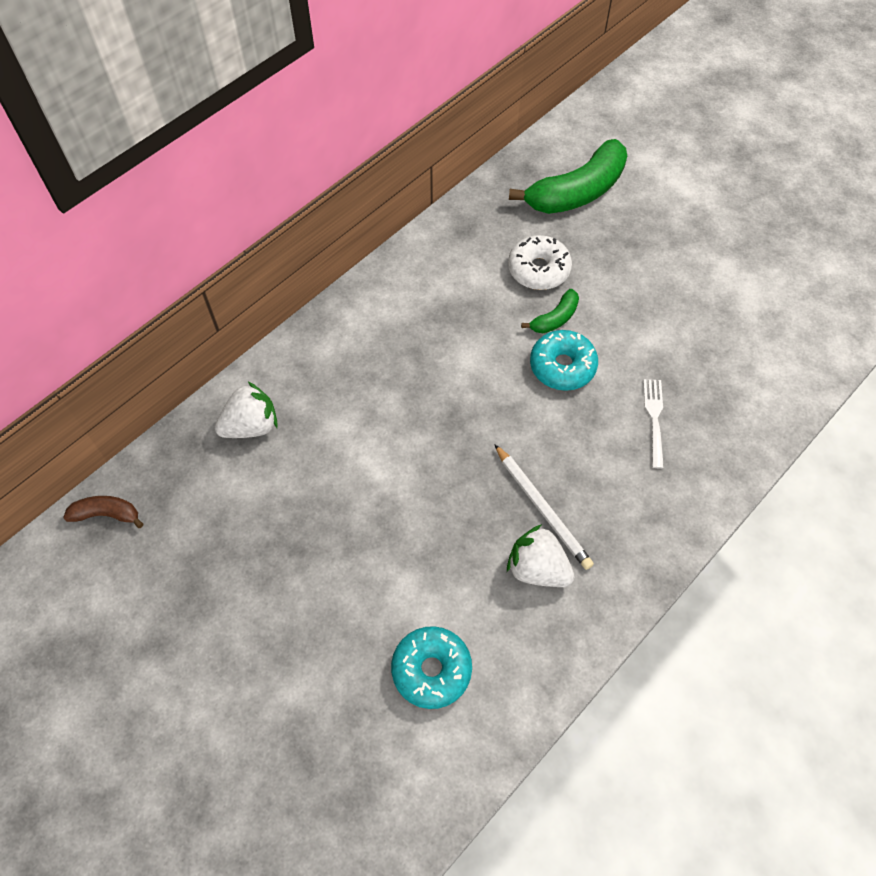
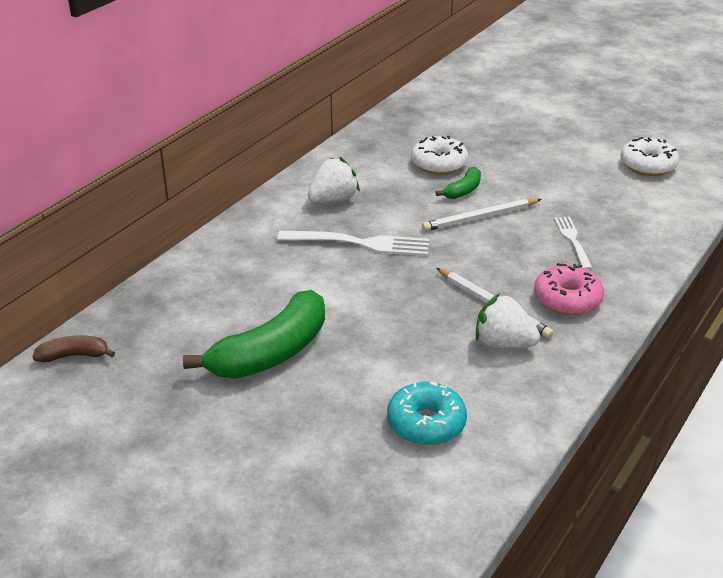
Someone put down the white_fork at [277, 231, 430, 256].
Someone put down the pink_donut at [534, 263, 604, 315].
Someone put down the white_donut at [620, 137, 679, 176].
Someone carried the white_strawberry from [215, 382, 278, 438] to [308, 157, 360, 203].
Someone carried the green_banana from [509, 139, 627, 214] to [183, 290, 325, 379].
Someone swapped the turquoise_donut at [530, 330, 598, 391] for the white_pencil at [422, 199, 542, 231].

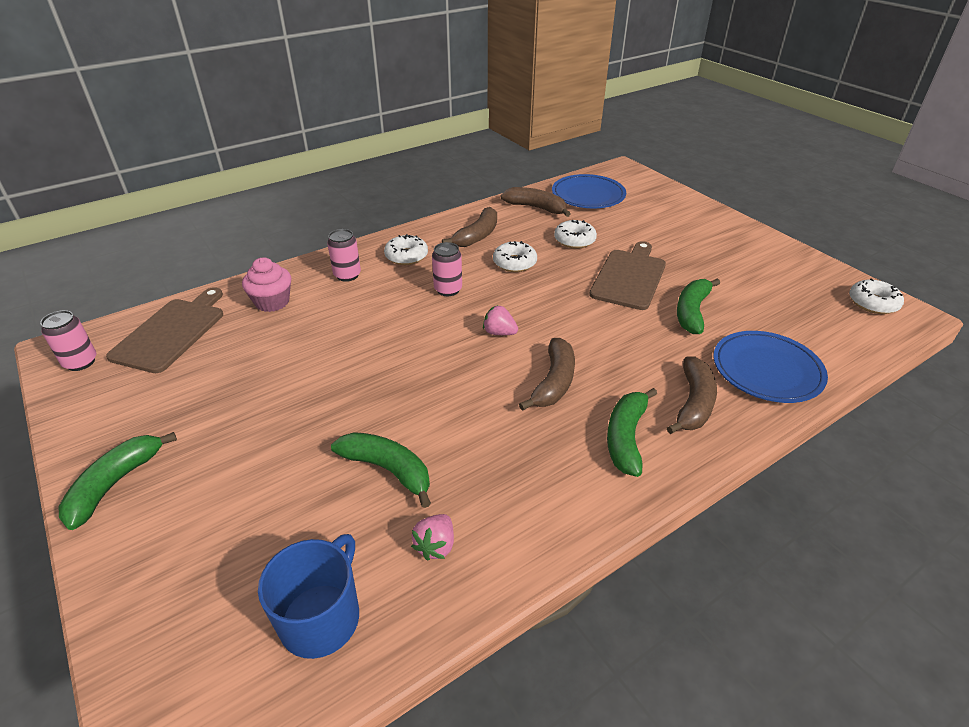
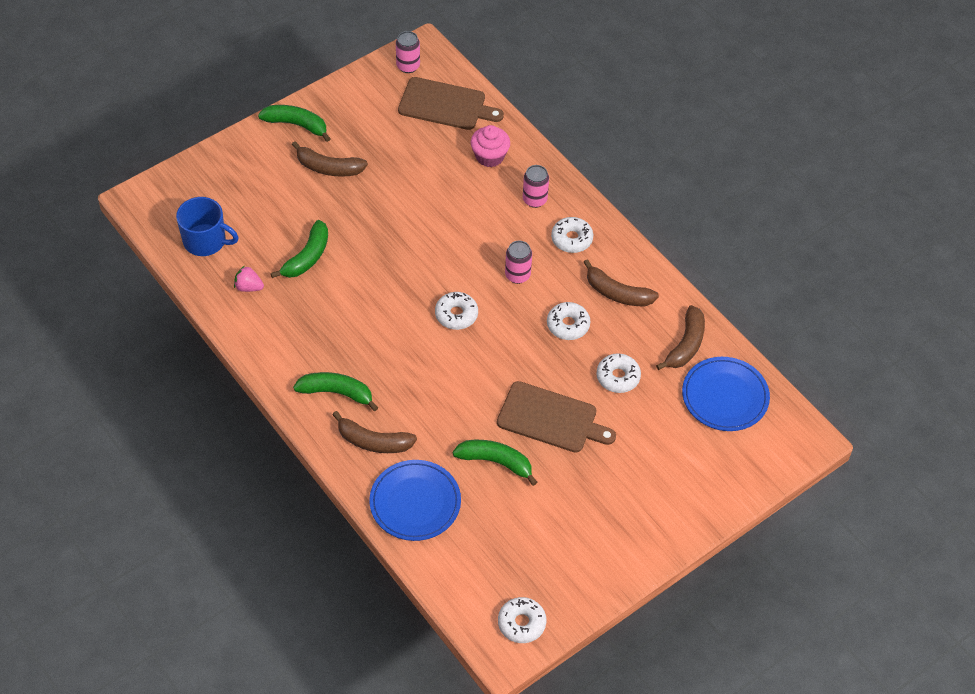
Someone carried the brown_banana from [519, 338, 575, 411] to [292, 141, 368, 177].
Someone swapped the pink_strawberry at [483, 305, 518, 335] for the white_donut at [435, 292, 478, 330].

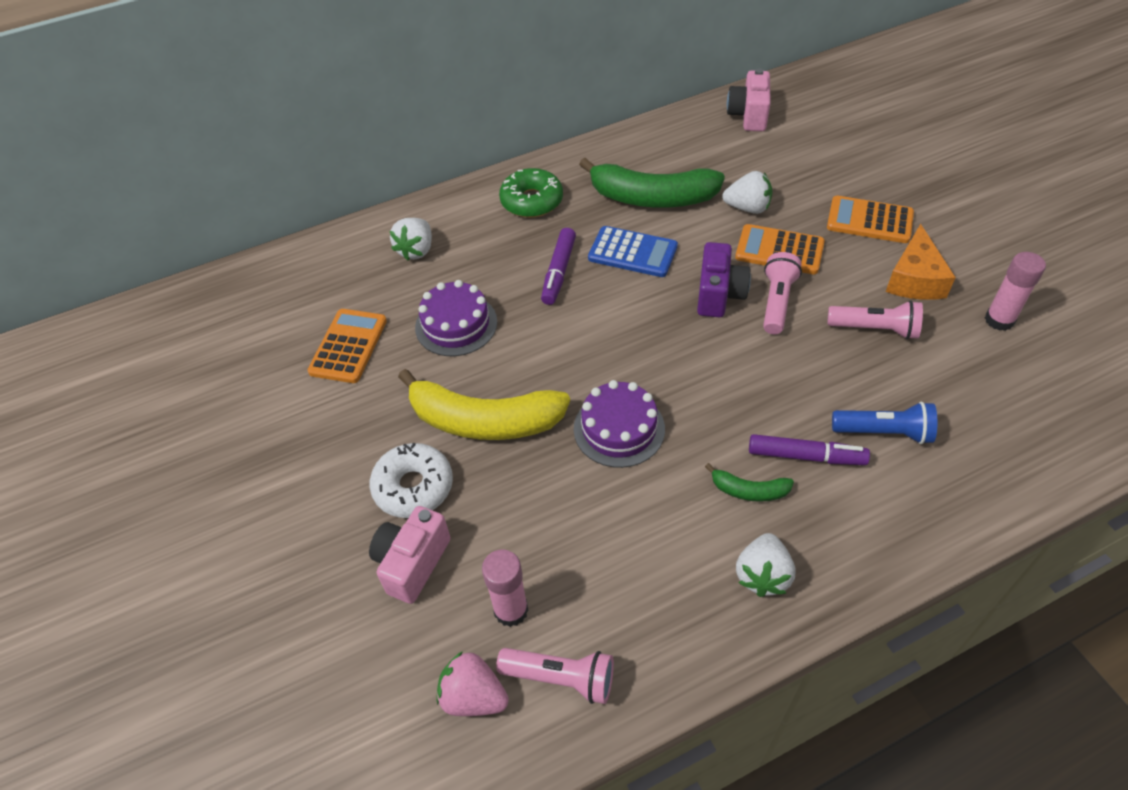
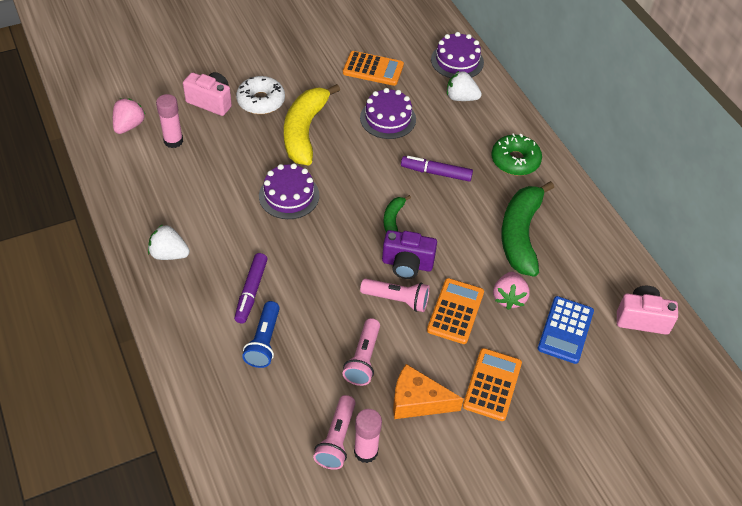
Someone put down the purple_cake at [431, 32, 484, 78].
Someone carried the pink_flashlight from [496, 648, 614, 704] to [313, 395, 356, 470].
Someone carried the blue_calculator from [588, 226, 678, 277] to [538, 296, 594, 364].
Someone carried the green_banana from [705, 463, 794, 502] to [384, 195, 411, 232].
Someone repainted the white_strawberry at [722, 171, 773, 214], which became the pink_strawberry at [493, 272, 530, 310].

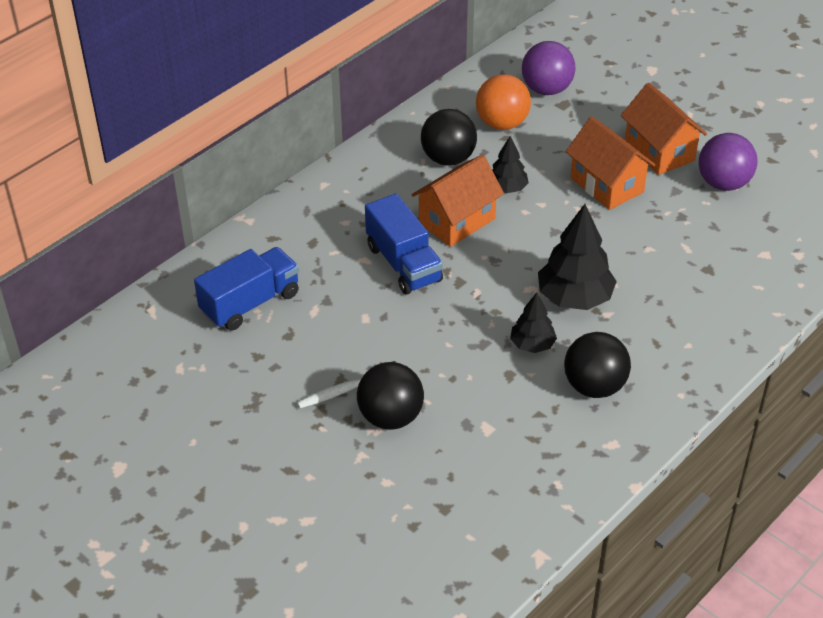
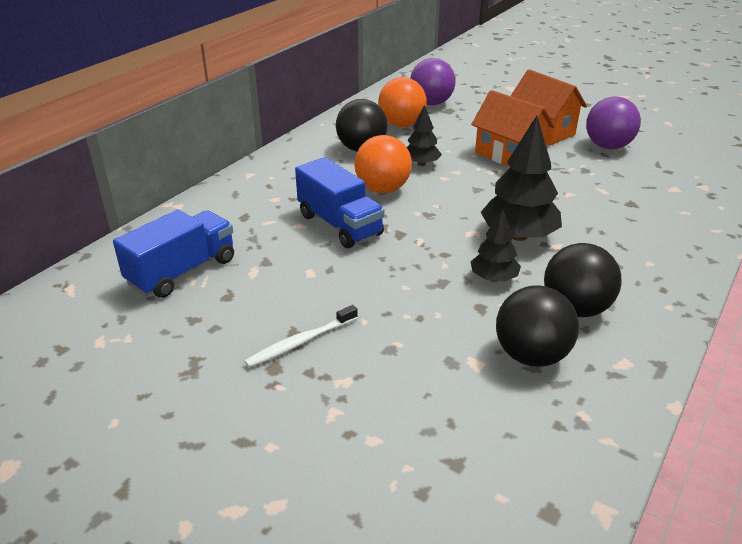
Someone carried the black_ball from [357, 362, 424, 430] to [496, 285, 579, 367].
Someone swapped the orange_house at [412, 155, 504, 247] for the orange_ball at [354, 135, 412, 193].

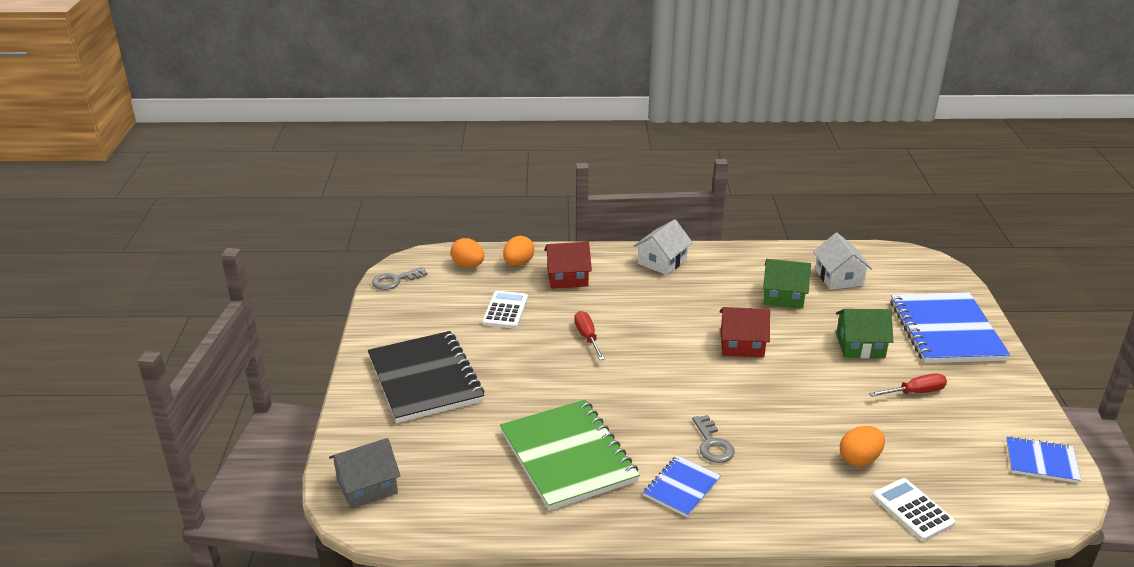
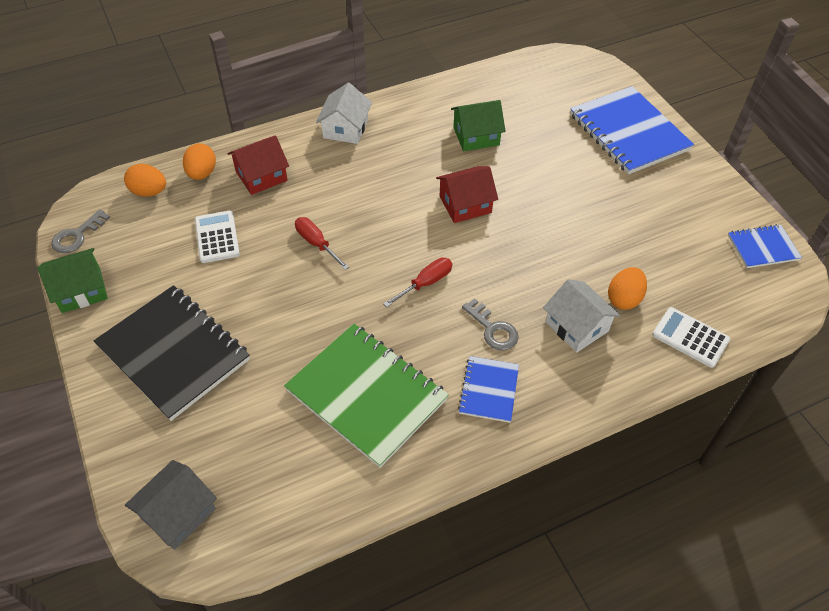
Someone carried the white_house from [813, 233, 872, 290] to [543, 279, 620, 353].
Someone carried the green_house from [836, 309, 893, 358] to [37, 248, 108, 313].
Someone carried the red_screwdriver from [869, 373, 947, 397] to [383, 258, 452, 307].

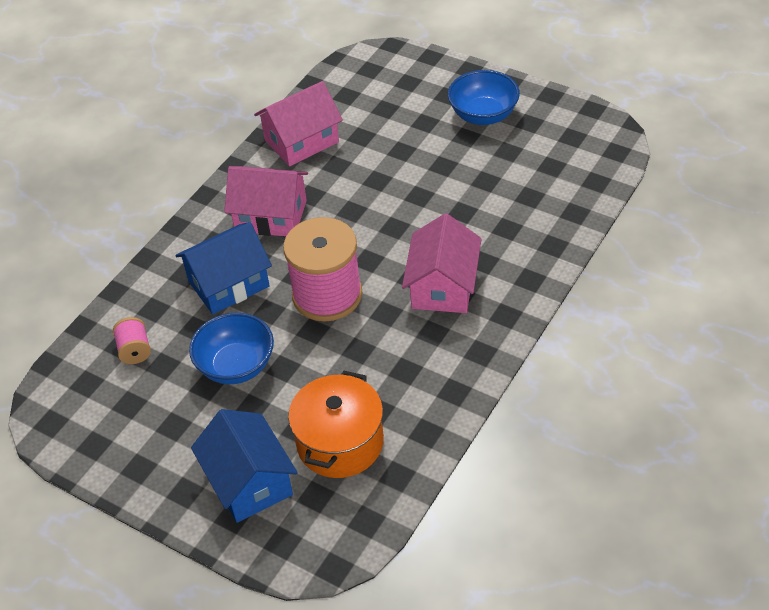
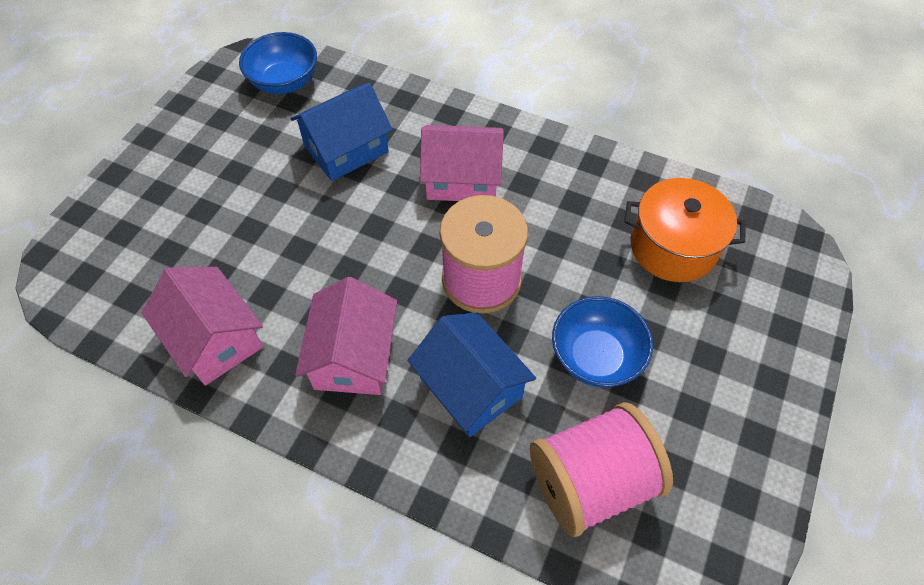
Someone carried the blue_house from [191, 409, 298, 523] to [290, 83, 393, 181].
Someone carried the blue_bowl from [448, 70, 520, 125] to [239, 32, 317, 94].
Someone scaled the pink_spool at [113, 317, 151, 364] by 2.25.

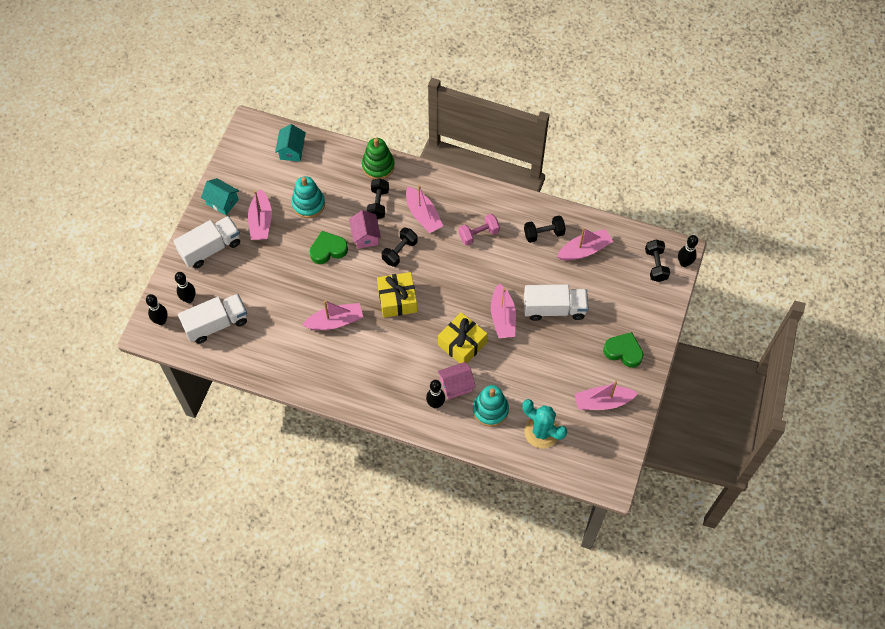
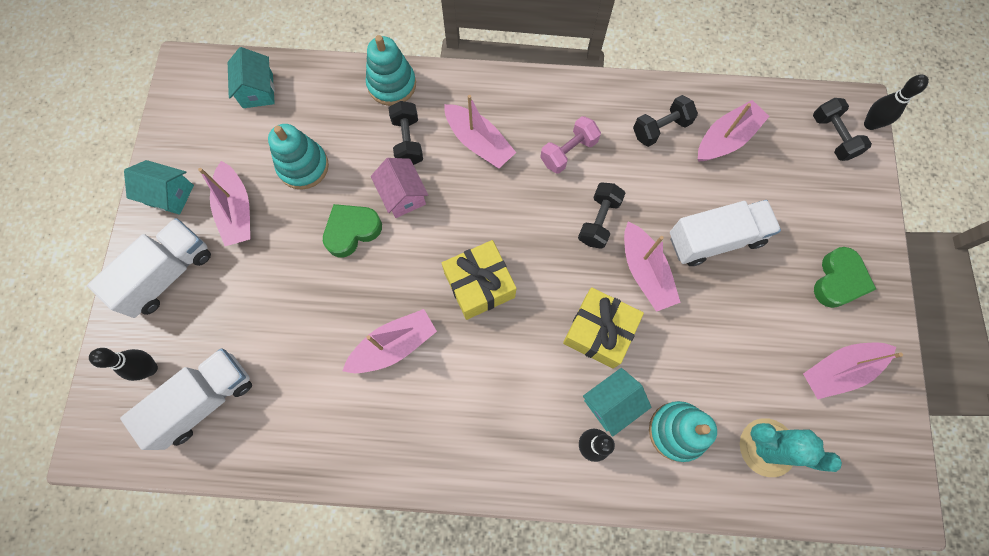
Someone took away the black_bowling_pin at [146, 294, 168, 325].
Someone carried the black_dumbbell from [382, 228, 418, 267] to [578, 182, 625, 249].
Someone repainted the green_stacking_toy at [362, 138, 395, 180], which became the turquoise_stacking_toy at [366, 35, 416, 106].
Someone repainted the pink_house at [438, 362, 476, 399], which became the turquoise_house at [583, 368, 651, 437].
Someone rotated the green_heart at [603, 332, 644, 368] by 105 degrees clockwise.

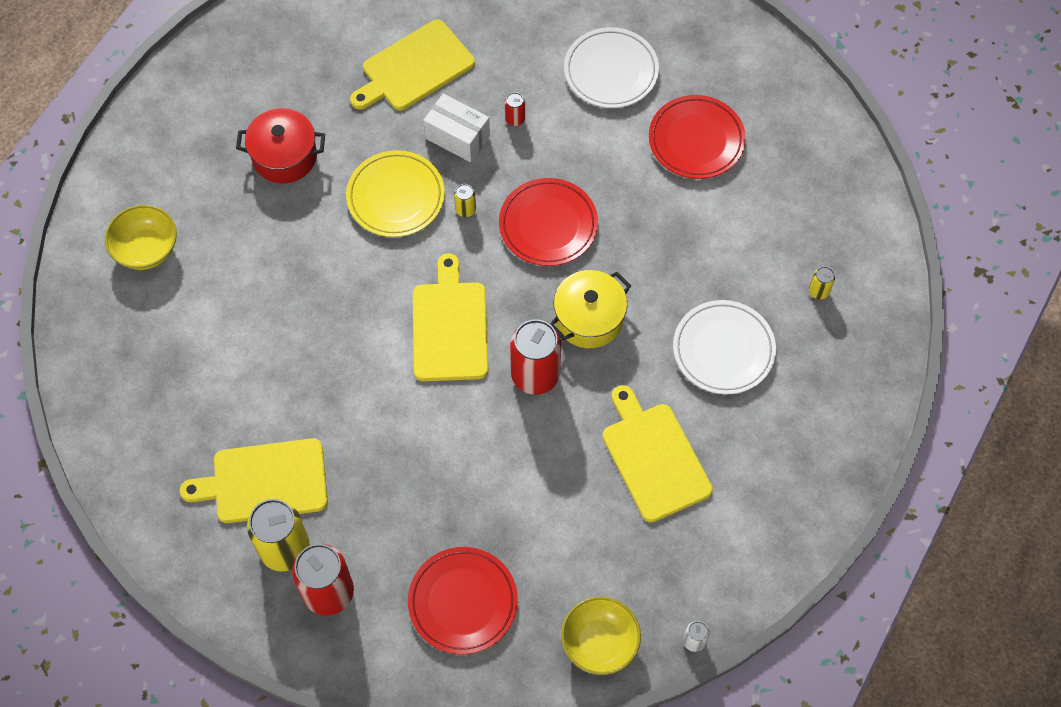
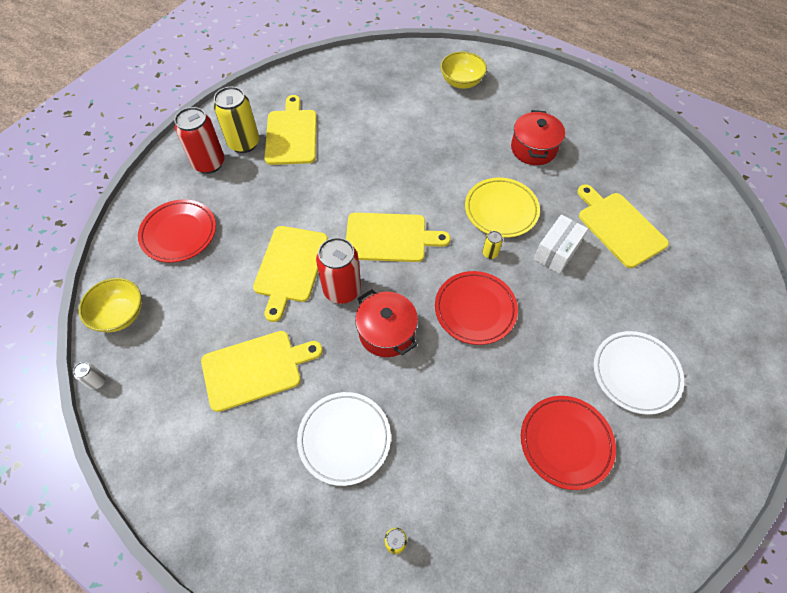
Someone took away the red_can at [505, 92, 525, 126].
Someone put down the yellow_cutting_board at [253, 226, 328, 322].
Someone repainted the yellow_pot at [550, 270, 631, 348], which became the red_pot at [355, 289, 418, 357].

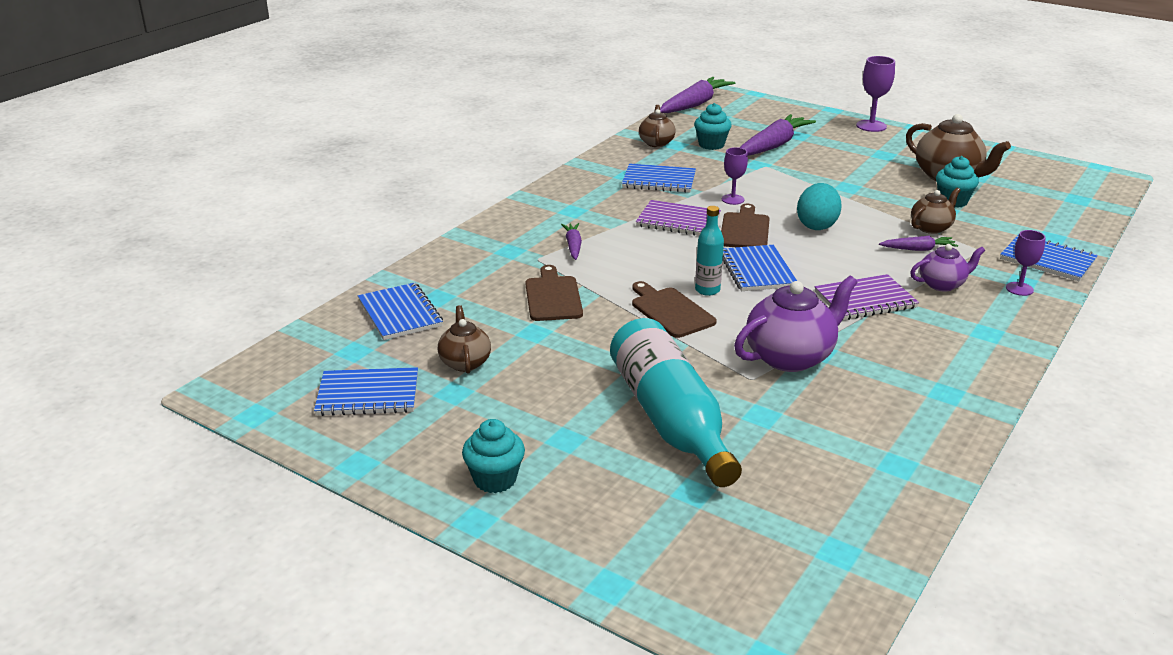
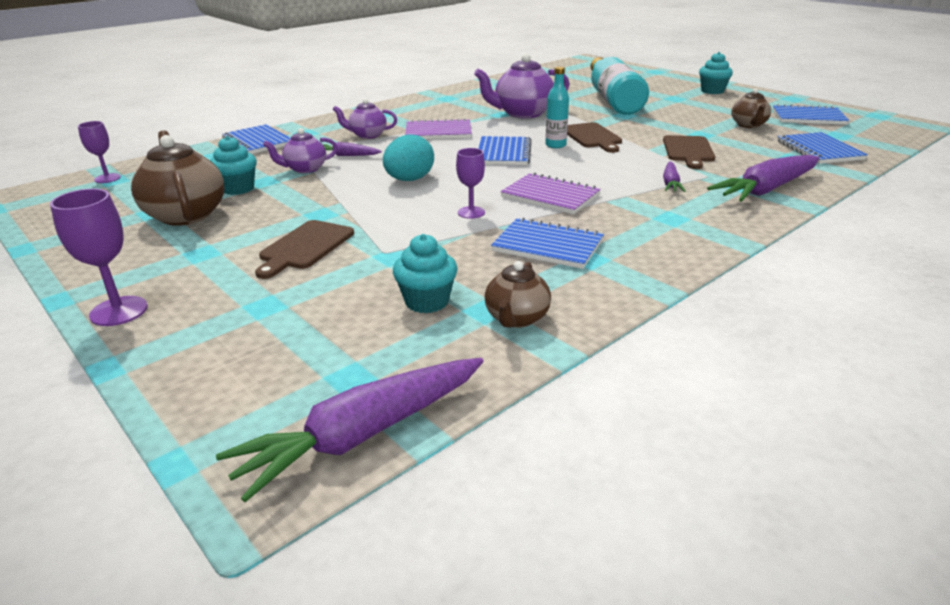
Someone carried the brown_cutting_board from [721, 204, 770, 247] to [255, 220, 354, 279].
Someone carried the purple_carrot from [740, 114, 816, 156] to [707, 155, 819, 202].
Someone carried the purple_goblet from [1006, 230, 1046, 296] to [78, 121, 121, 183].
Someone repainted the brown_teapot at [911, 188, 960, 234], which became the purple_teapot at [263, 128, 337, 173].

